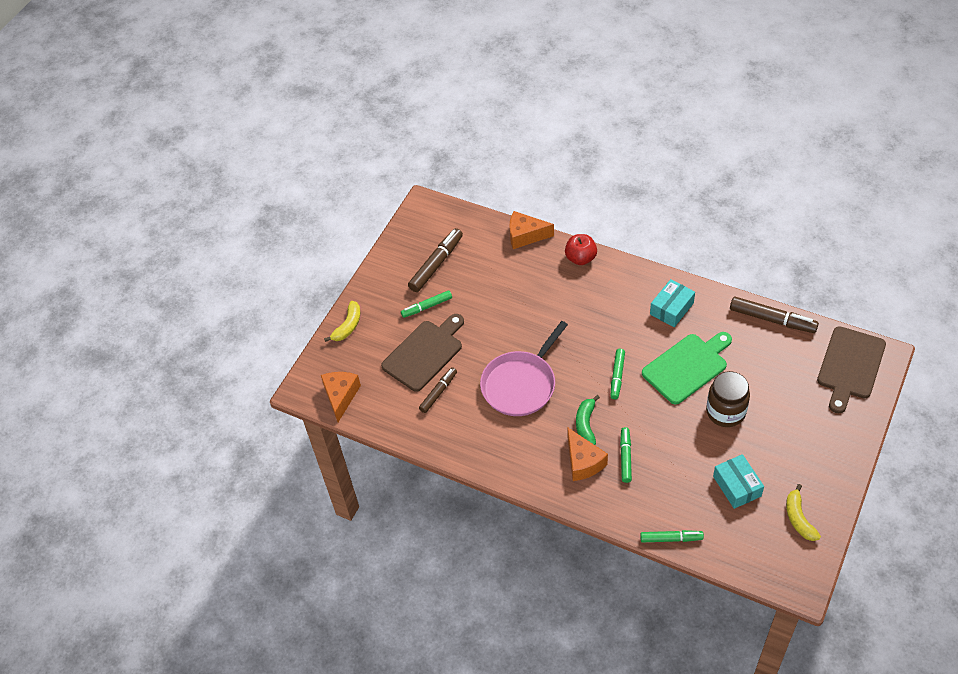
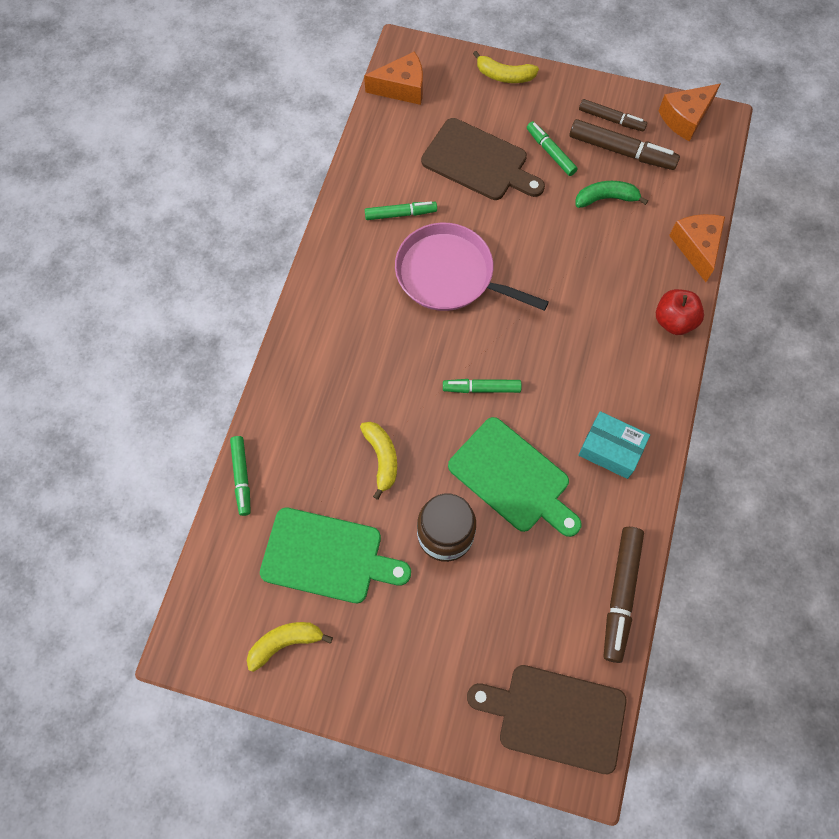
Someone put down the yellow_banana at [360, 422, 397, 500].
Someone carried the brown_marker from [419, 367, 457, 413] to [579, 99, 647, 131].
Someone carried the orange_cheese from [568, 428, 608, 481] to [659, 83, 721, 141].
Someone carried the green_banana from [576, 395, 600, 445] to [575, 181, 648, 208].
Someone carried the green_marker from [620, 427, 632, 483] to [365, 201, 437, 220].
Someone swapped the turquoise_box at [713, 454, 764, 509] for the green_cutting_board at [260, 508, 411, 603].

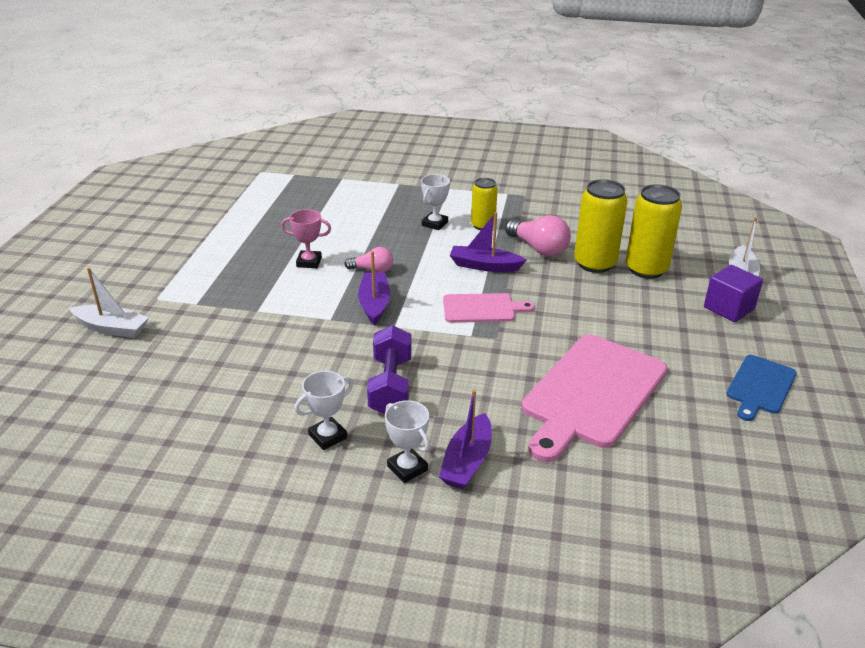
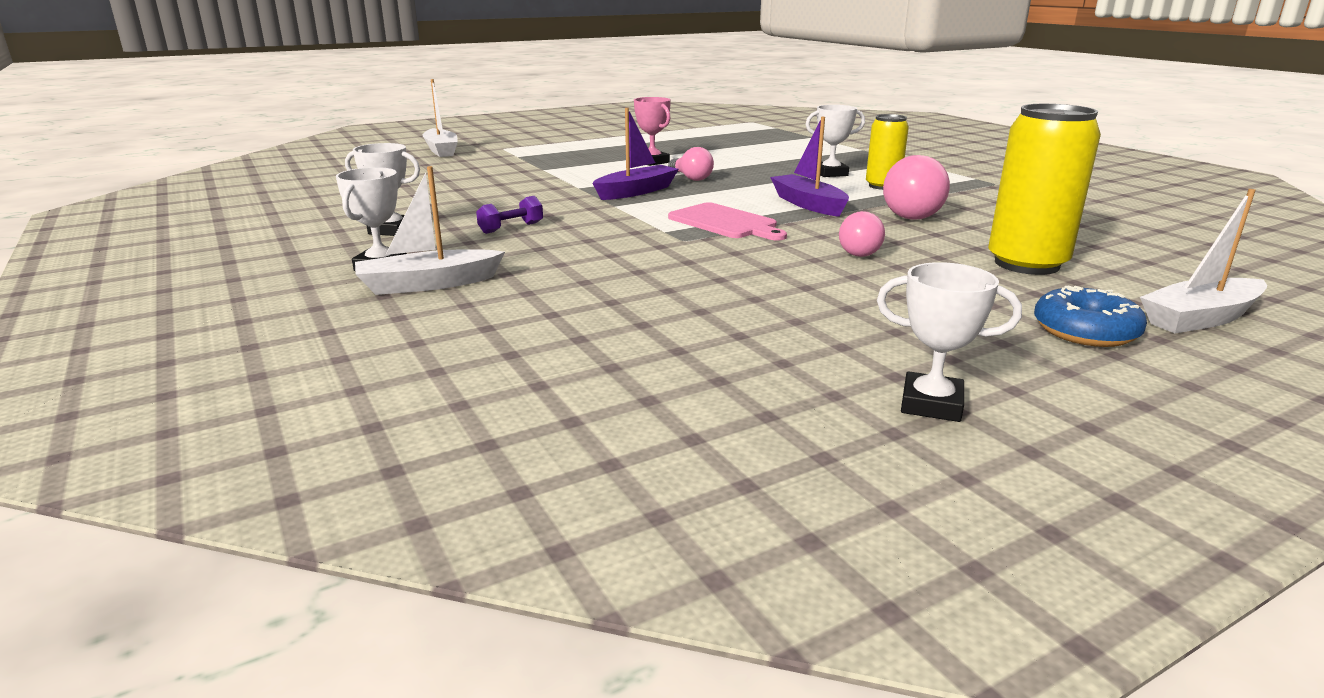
Someone took away the pink_cutting_board at [522, 335, 667, 462].
Someone took away the yellow_can at [574, 179, 628, 273].
Someone put down the pink_light_bulb at [839, 211, 885, 257].
Someone swapped the purple_cube at [704, 265, 763, 322] for the blue_donut at [1034, 285, 1147, 347].
Someone swapped the blue_cutting_board at [727, 355, 797, 421] for the white_trophy at [877, 262, 1022, 422].
Someone repainted the purple_boat at [439, 390, 492, 489], which became the white_boat at [355, 166, 505, 295].
Someone scaled the purple_dumbbell at [367, 325, 411, 414] by 0.51.

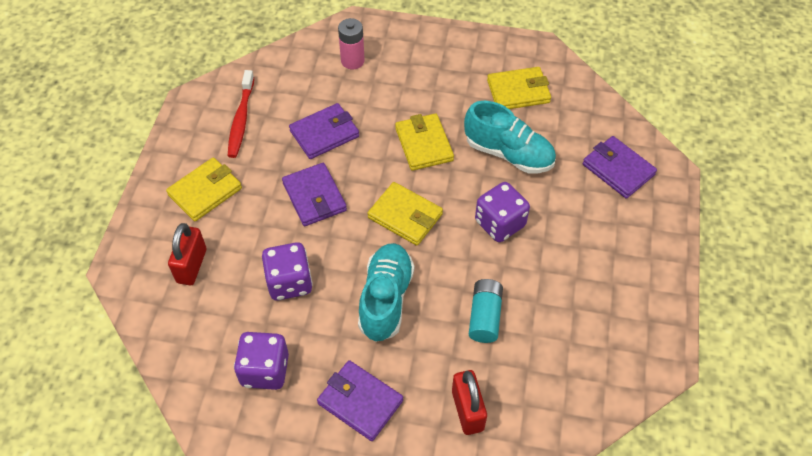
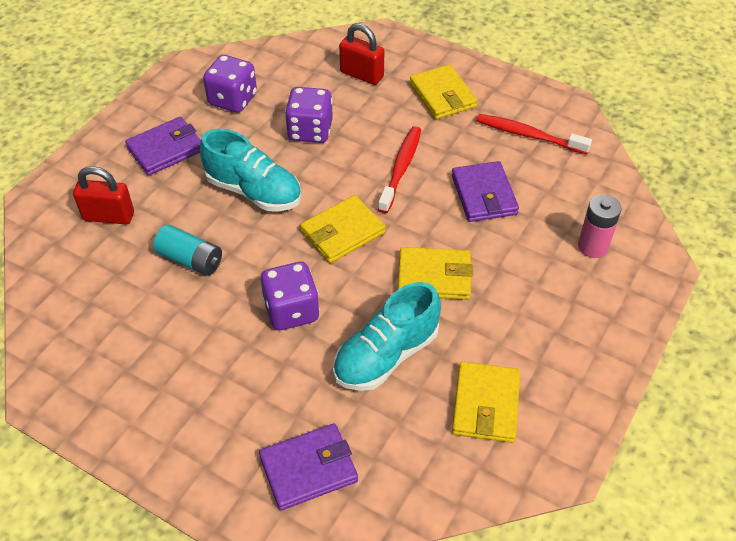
Someone swapped the purple_wallet at [282, 163, 347, 226] for the red_toothbrush at [378, 126, 421, 213].

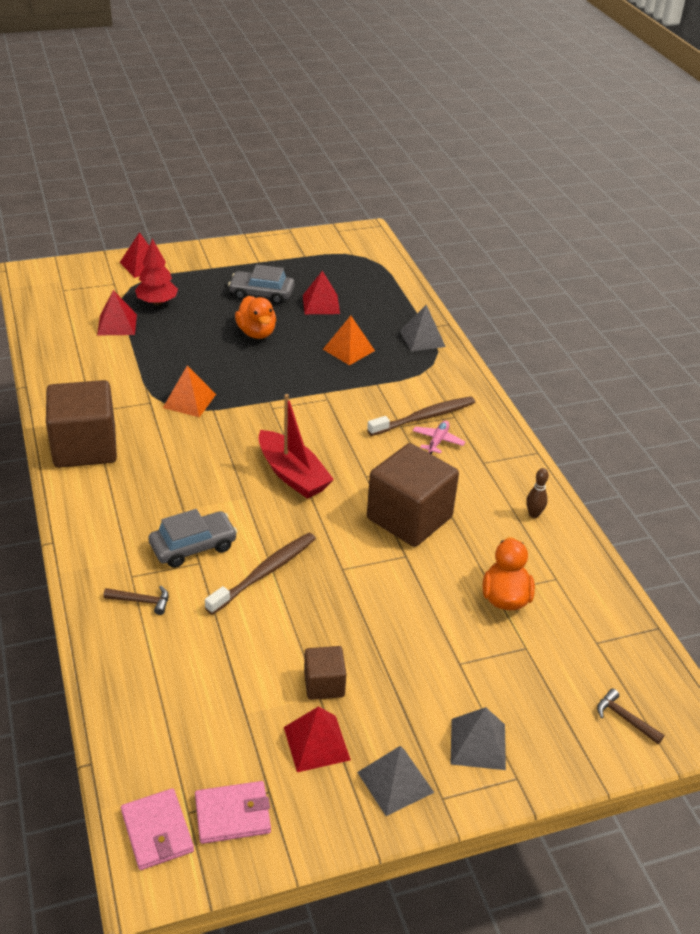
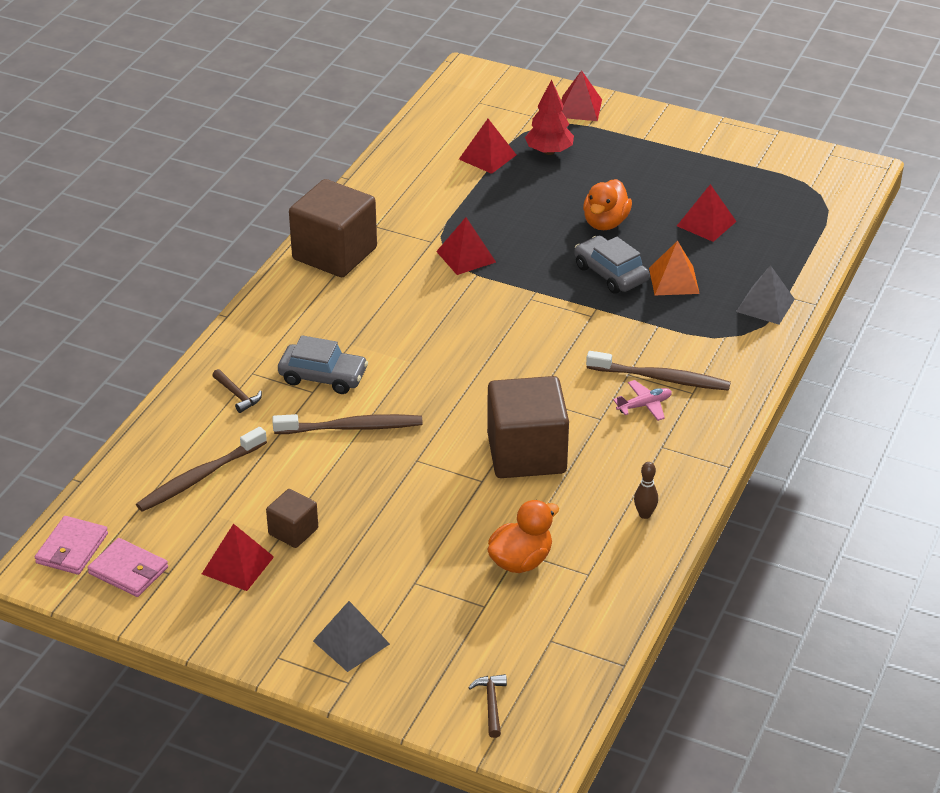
Someone took away the red_boat at [258, 394, 334, 499].
Someone took away the grey_pyramid at [357, 746, 434, 816].
Someone put down the brown_toothbrush at [136, 427, 267, 512].
Someone carried the grey_car from [228, 265, 294, 304] to [574, 235, 649, 294].
Someone repainted the orange_pyramid at [163, 365, 216, 417], which became the red_pyramid at [436, 217, 496, 275].

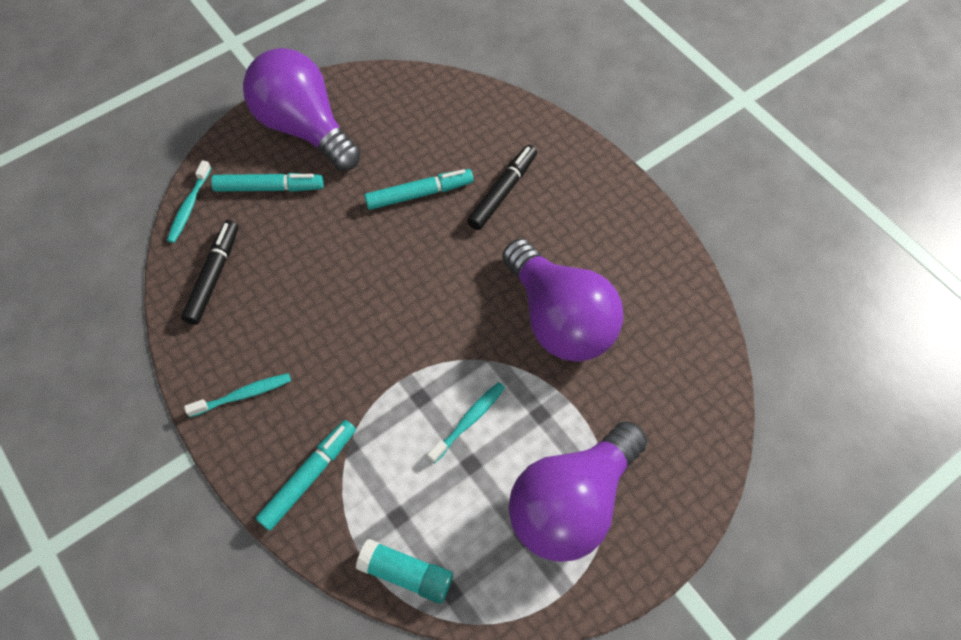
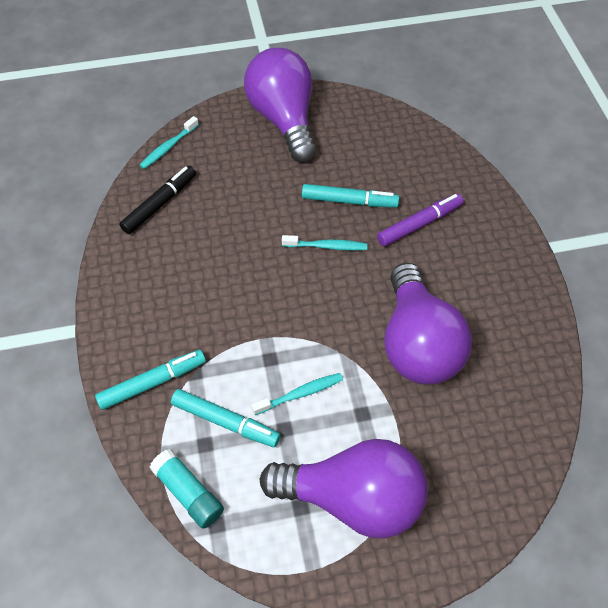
Someone carried the turquoise_toothbrush from [184, 373, 291, 417] to [282, 235, 367, 250].
Someone carried the turquoise_marker from [211, 173, 324, 192] to [171, 389, 280, 447].
Someone repainted the black_marker at [467, 145, 537, 230], which became the purple_marker at [377, 193, 463, 246].
Someone rotated the purple_light_bulb at [509, 421, 647, 562] by 150 degrees counterclockwise.

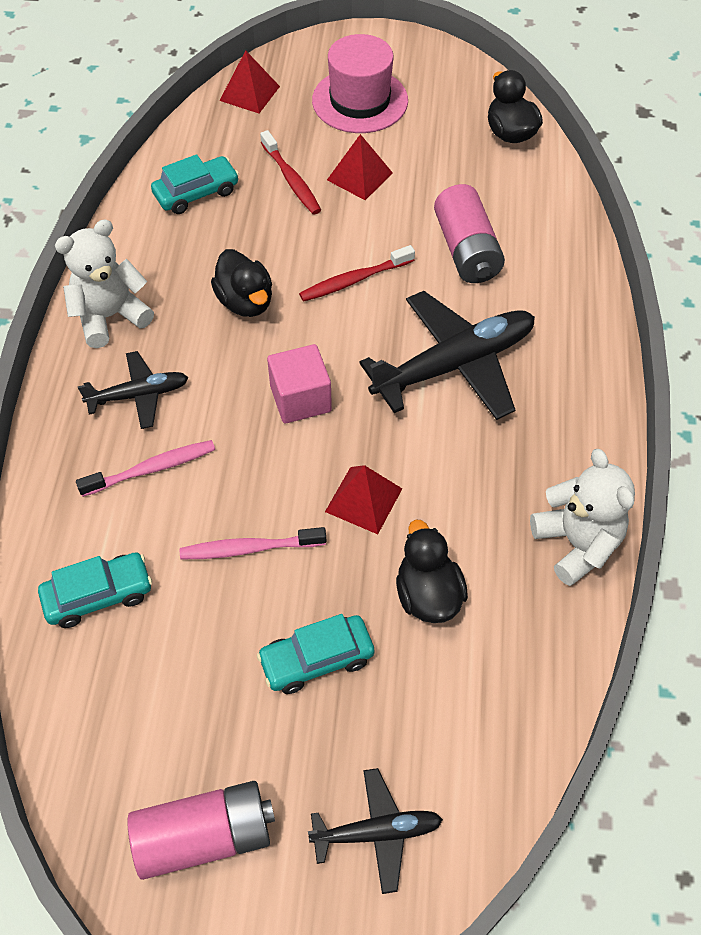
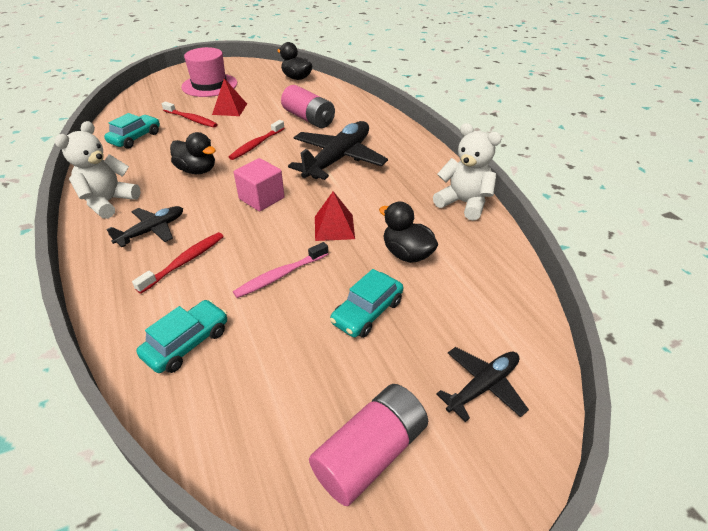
Someone took away the red_pyramid at [220, 50, 280, 113].
Someone repainted the pink_toothbrush at [76, 440, 215, 497], which became the red_toothbrush at [132, 232, 224, 294].

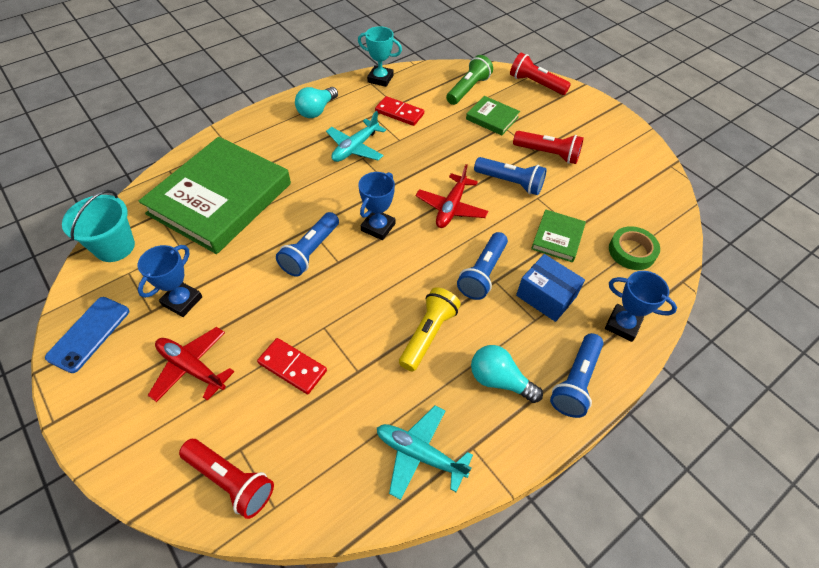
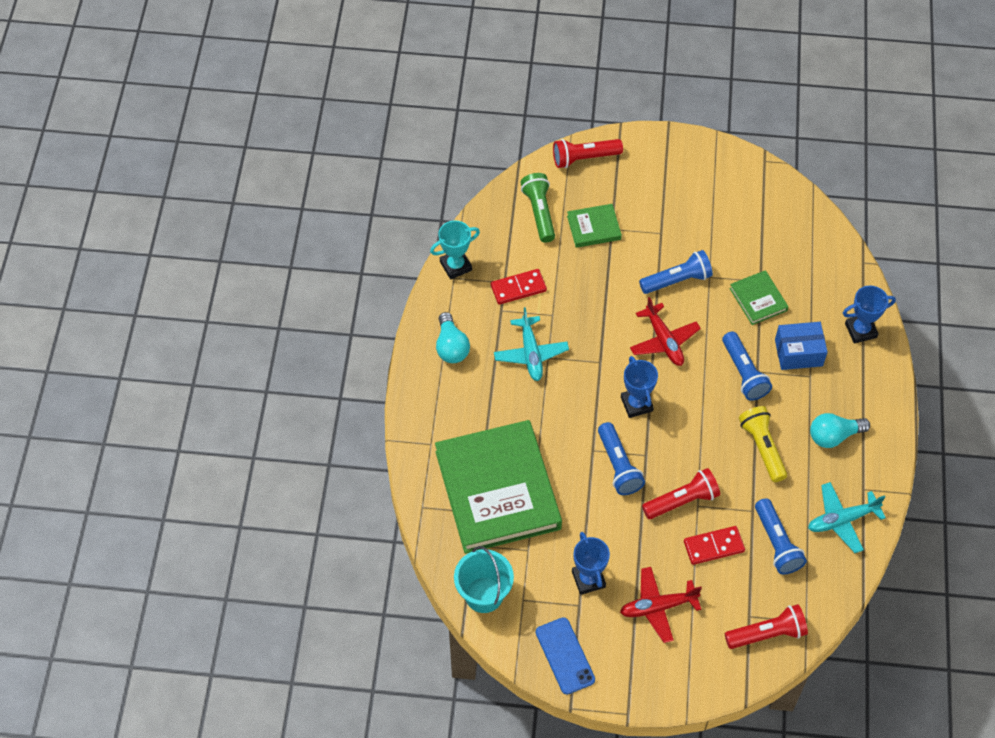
Someone took away the green_tape at [609, 226, 660, 270].
Someone carried the red_flashlight from [513, 131, 584, 164] to [642, 468, 720, 519].
Someone carried the blue_flashlight from [550, 333, 603, 418] to [755, 498, 807, 574].

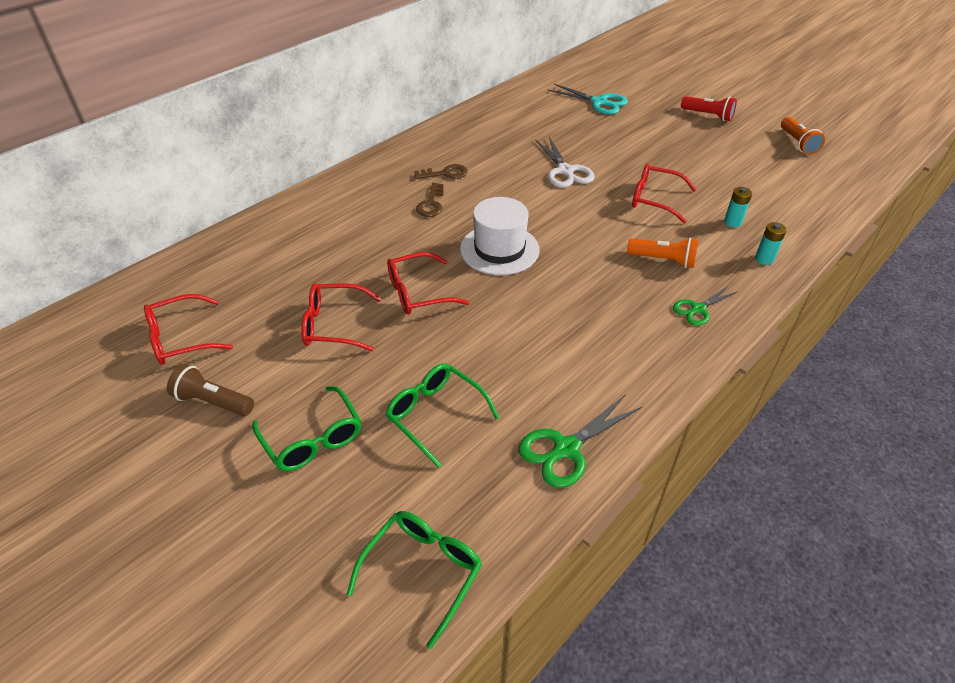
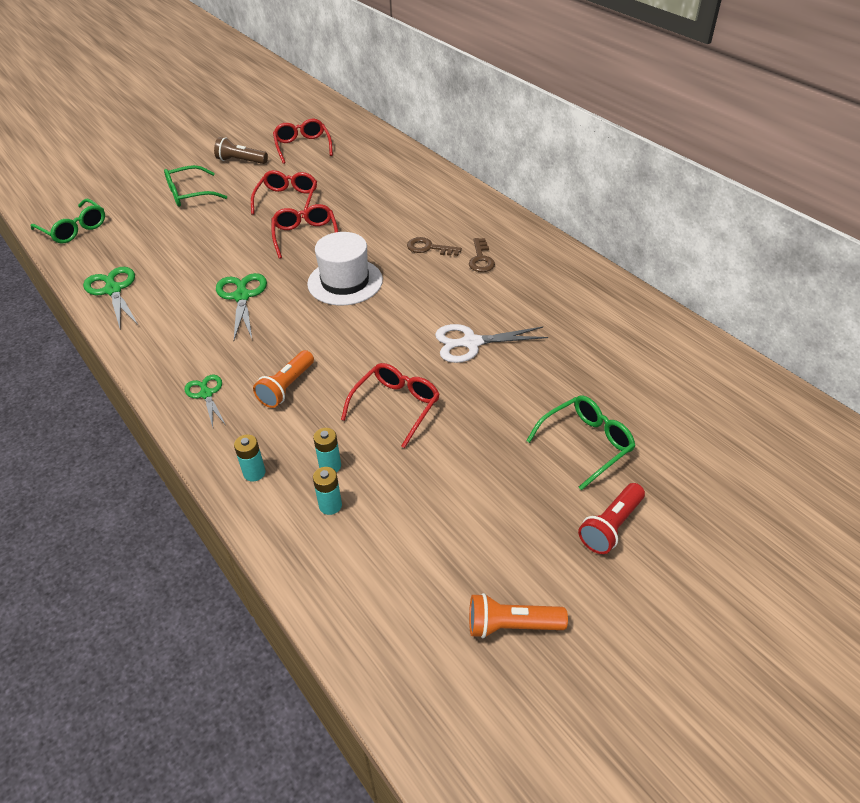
Someone took away the turquoise_scissors at [548, 84, 628, 115].
Someone put down the green_scissors at [216, 273, 267, 340].
Someone put down the turquoise_battery at [313, 467, 342, 515].
Someone carried the green_glasses from [385, 363, 500, 468] to [526, 395, 635, 490].
Someone rotated the brown_flashlight at [167, 364, 254, 416] by 105 degrees counterclockwise.

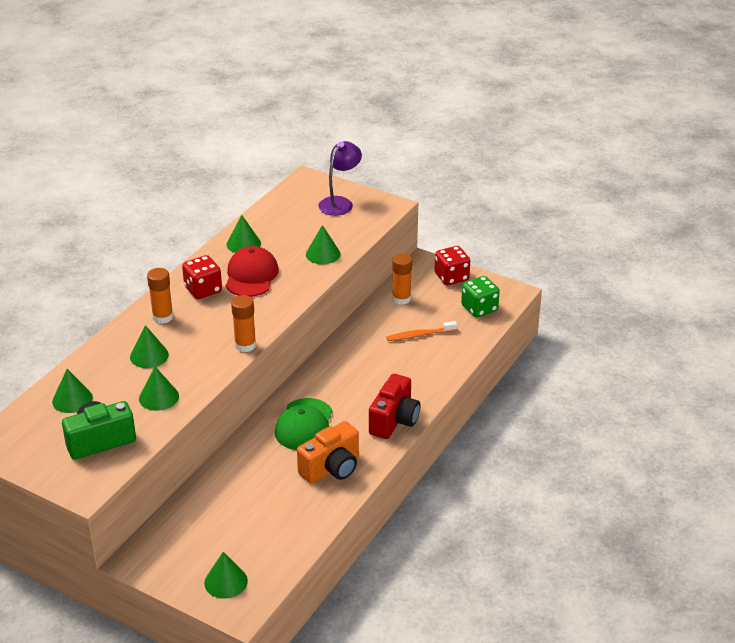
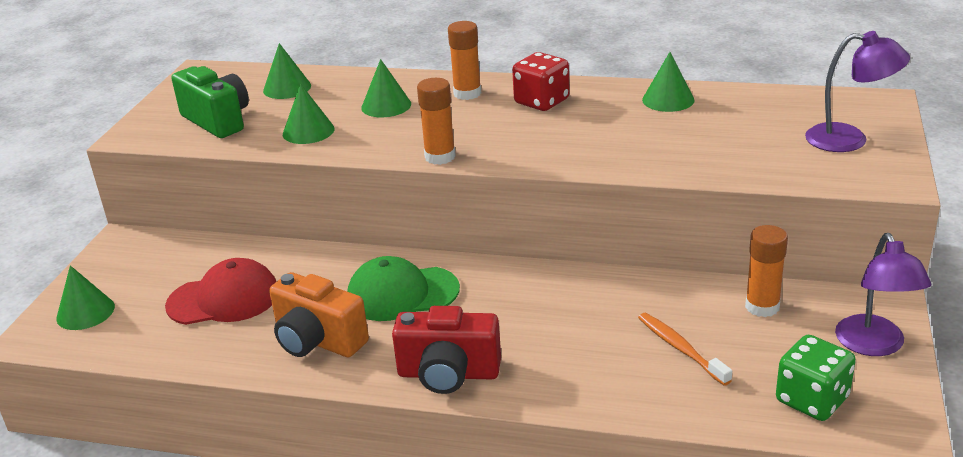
Someone took away the green_cone at [306, 225, 340, 264].
Someone carried the red_cap from [226, 246, 279, 297] to [165, 258, 276, 325].
Someone swapped the red_dice at [434, 246, 470, 285] for the purple_lamp at [835, 233, 931, 356].

